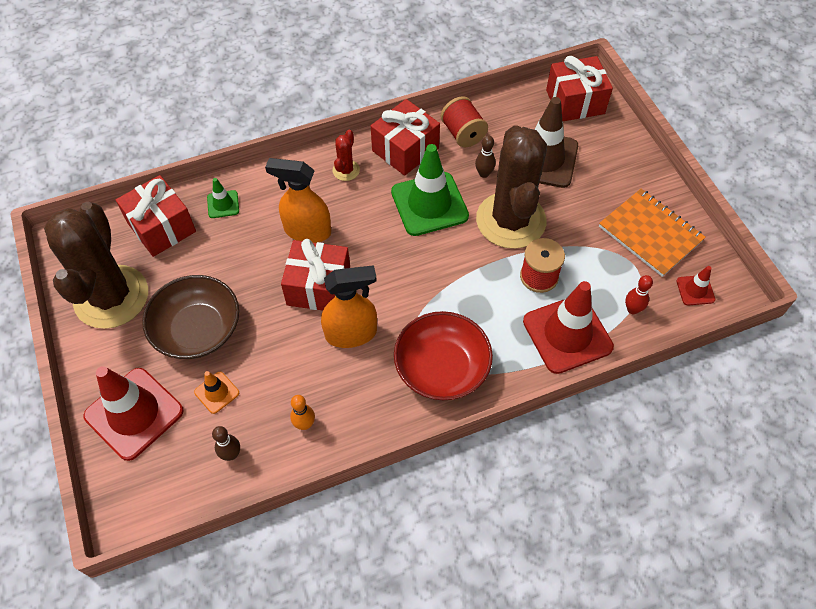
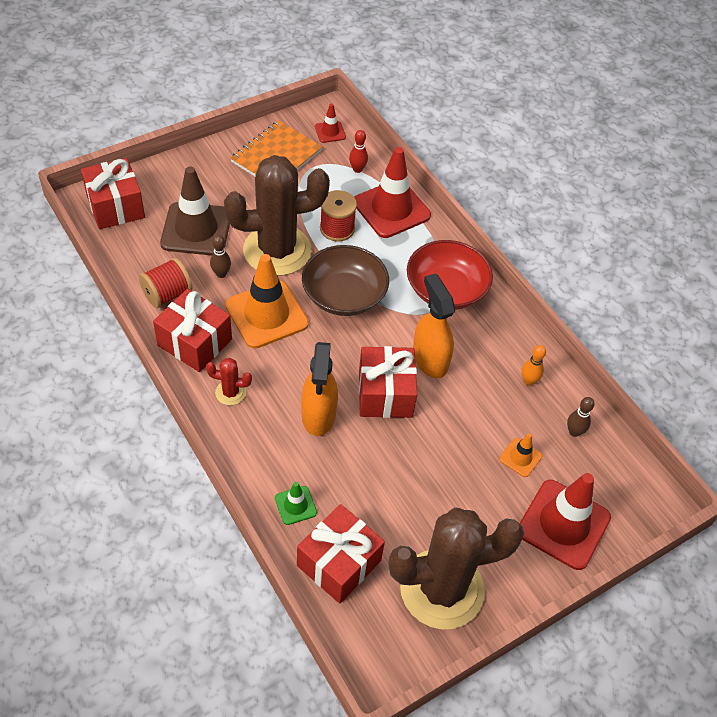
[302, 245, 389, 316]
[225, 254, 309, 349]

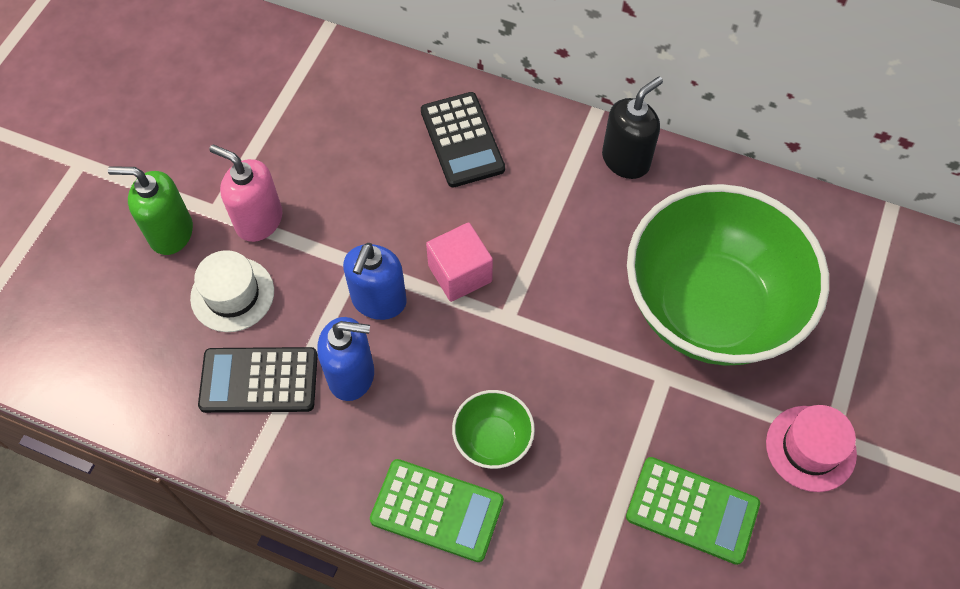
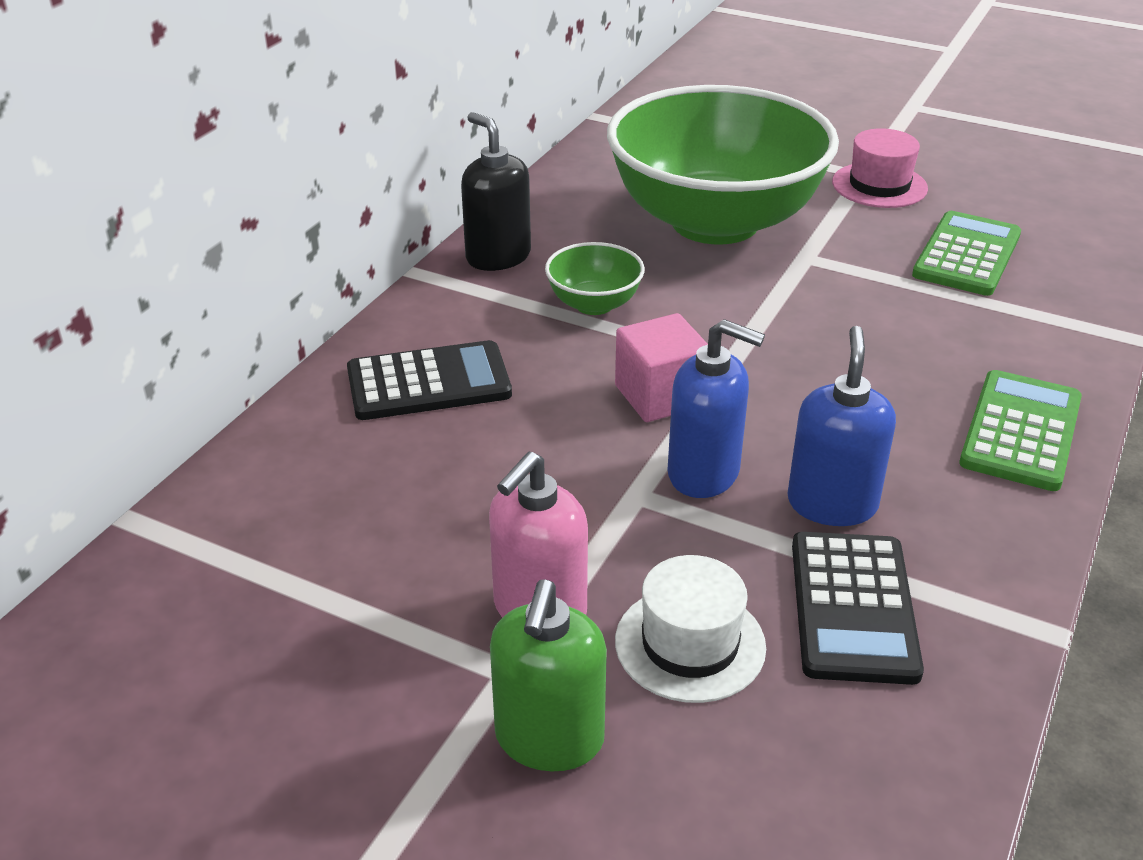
[545, 242, 645, 315]

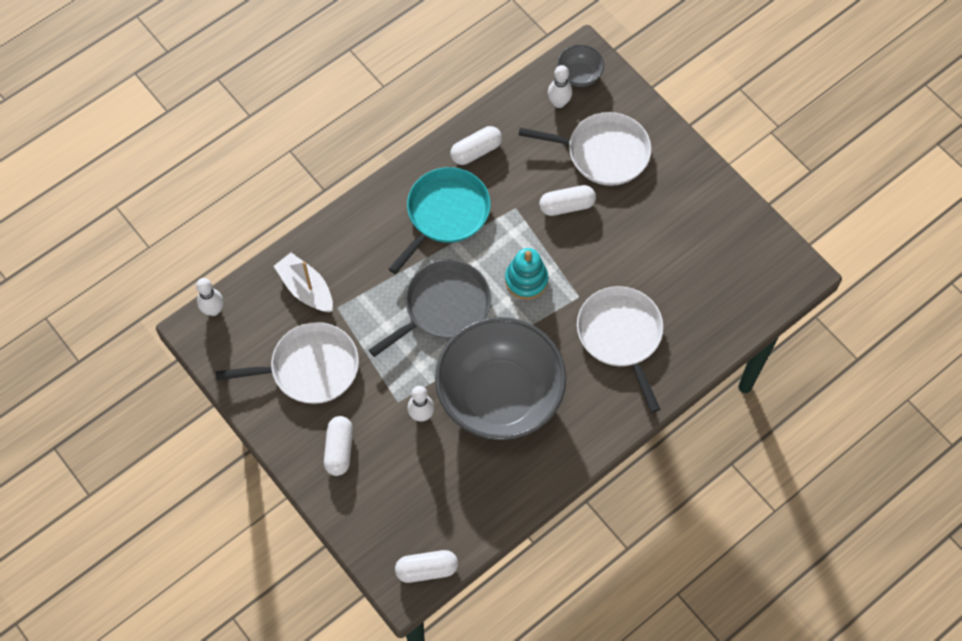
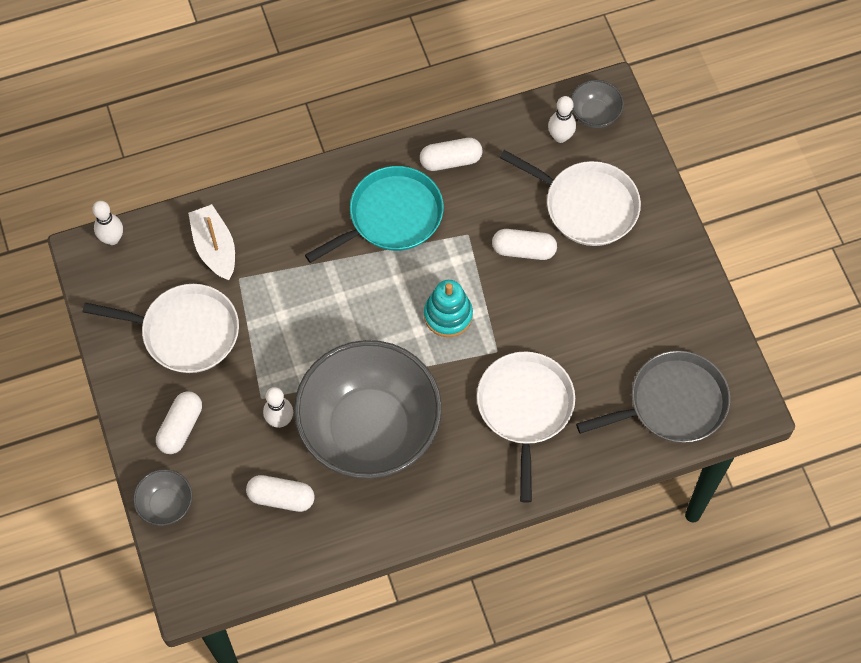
[576, 351, 730, 443]
[246, 475, 315, 512]
[133, 469, 192, 526]

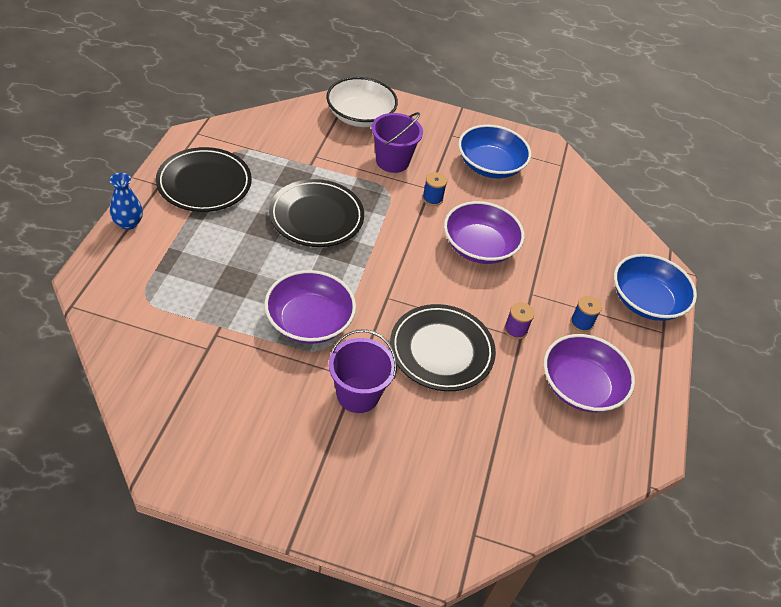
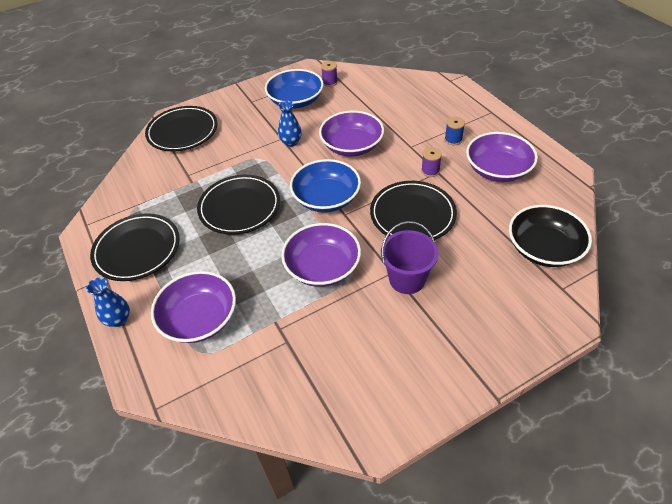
[145, 106, 217, 151]
[371, 112, 423, 173] (first image)
[278, 101, 302, 147]
[290, 159, 361, 212]
[151, 271, 236, 343]
[321, 61, 338, 87]
[509, 205, 592, 267]

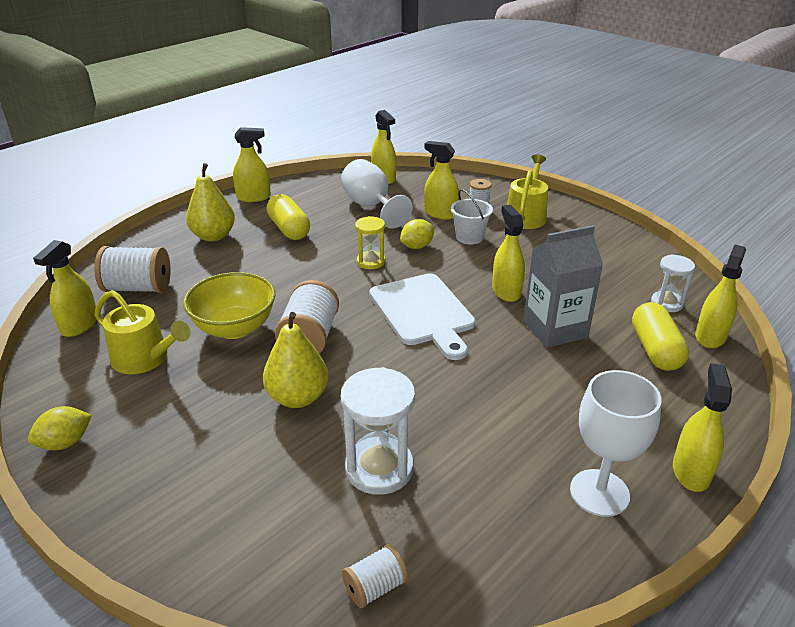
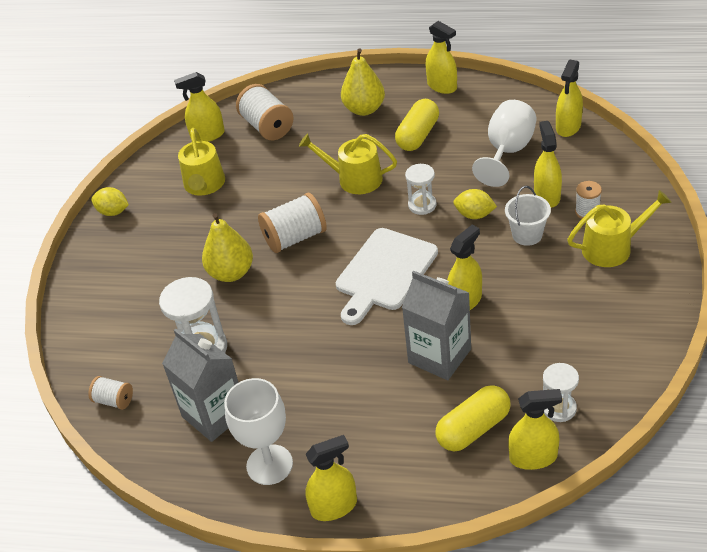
[183, 272, 275, 339] (first image)
[405, 164, 437, 215]
[162, 329, 239, 442]
[299, 133, 397, 194]

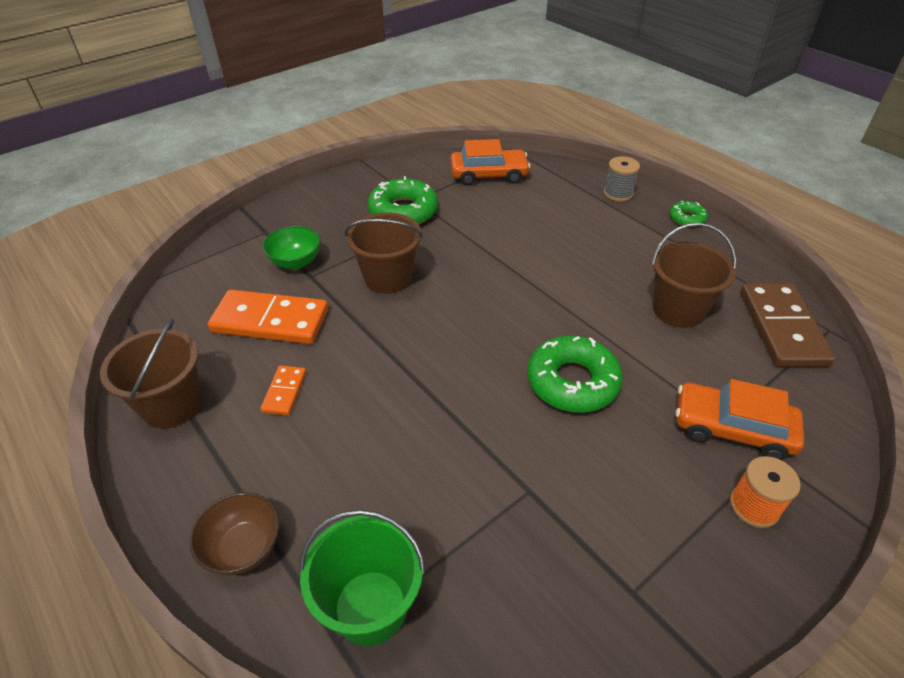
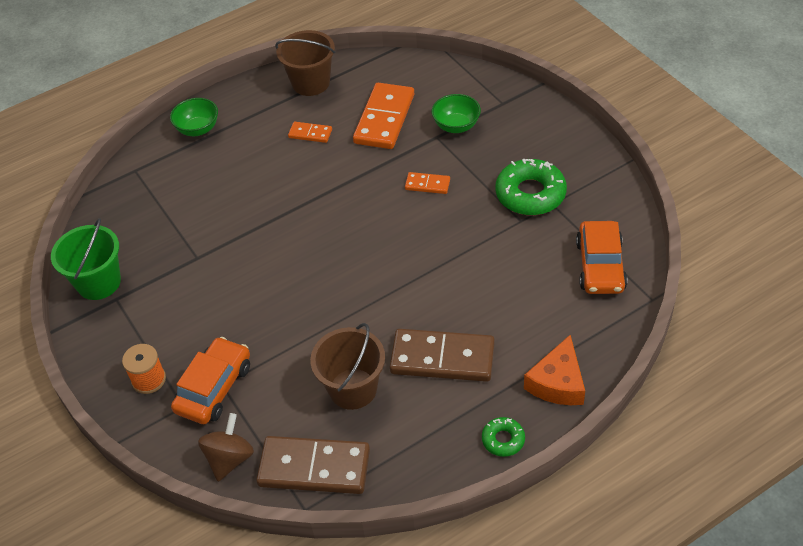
[170, 98, 218, 136]
[51, 218, 121, 300]
[405, 172, 450, 194]
[527, 336, 623, 413] (first image)
[524, 335, 585, 405]
[198, 413, 254, 482]
[390, 329, 495, 382]

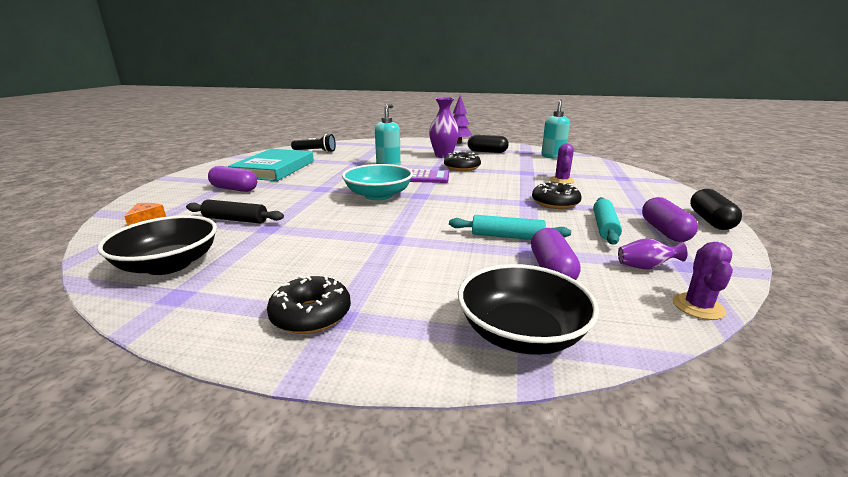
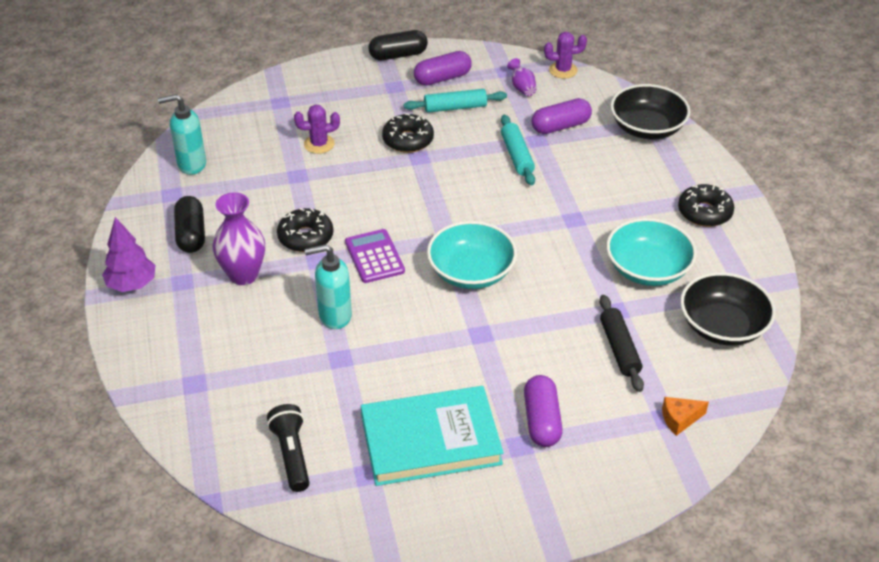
[606, 218, 697, 286]

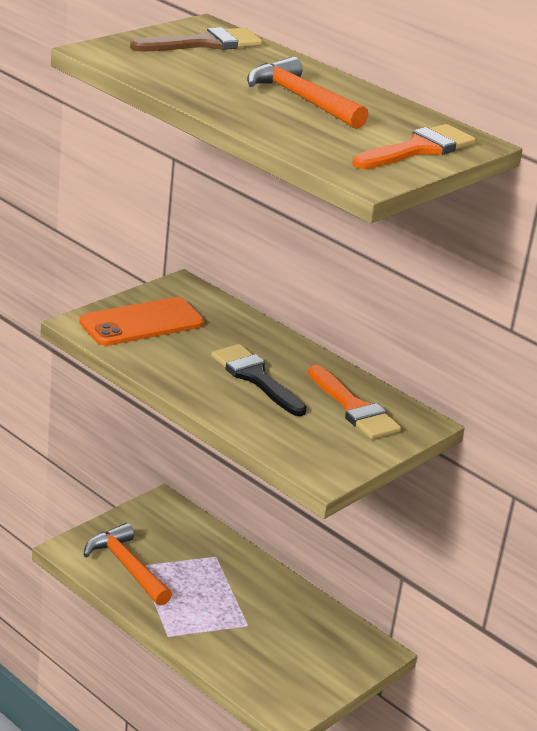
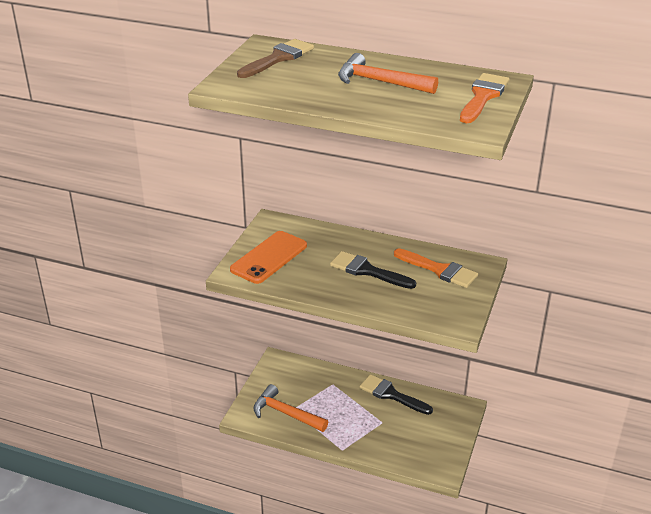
[359, 374, 433, 415]

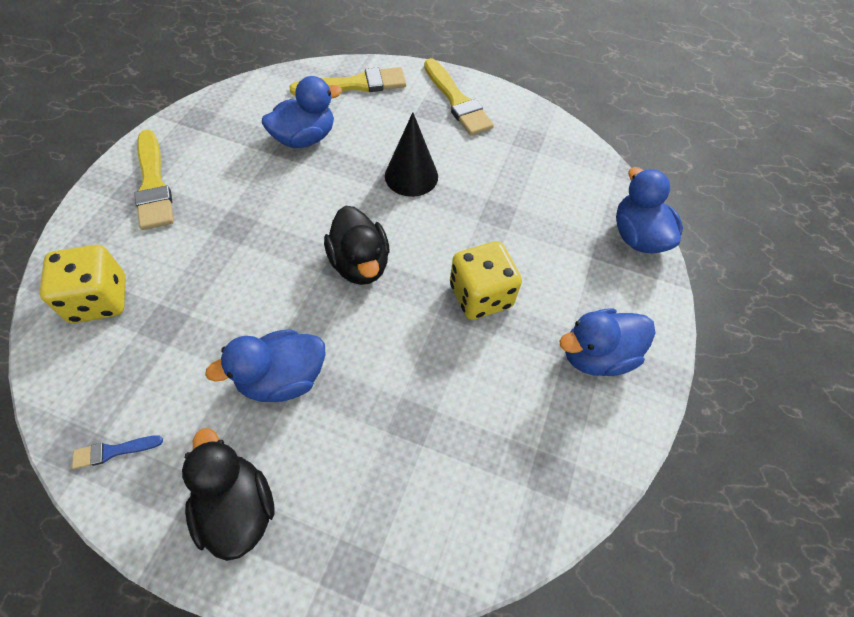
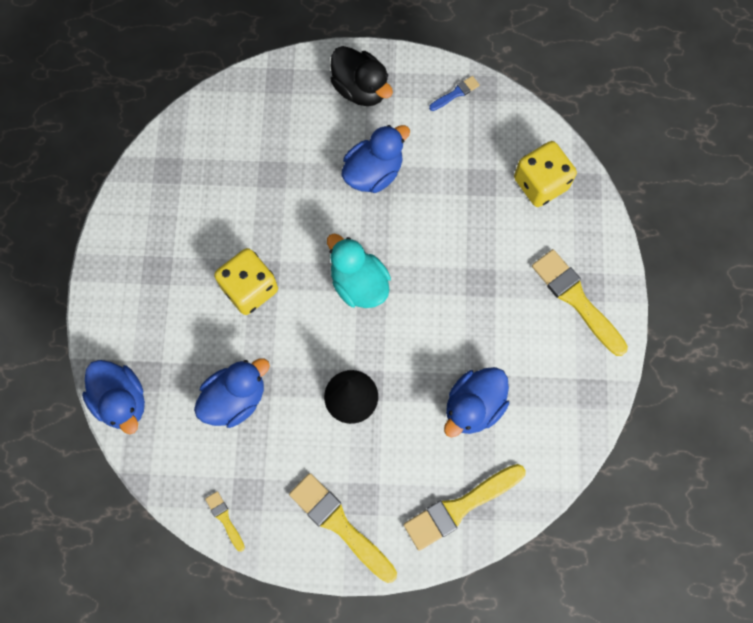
[327, 234, 391, 308]
[194, 359, 270, 428]
[205, 491, 245, 552]

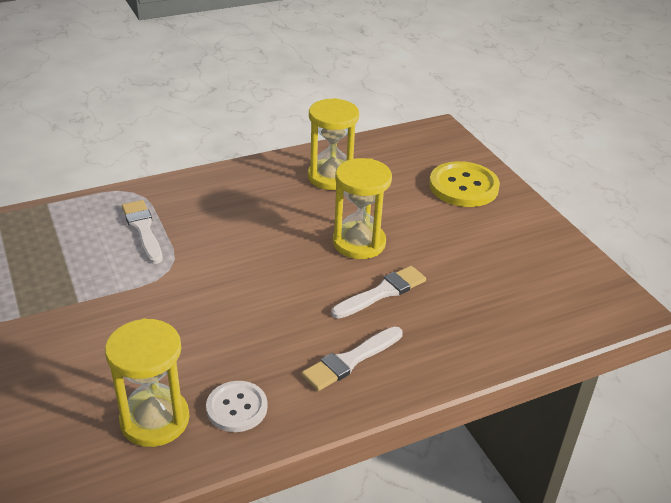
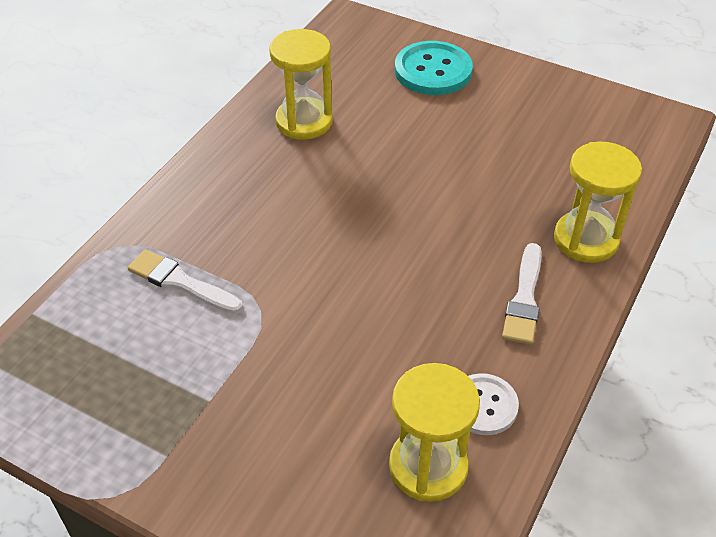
[331, 266, 426, 319] (first image)
[554, 142, 642, 263]
[395, 41, 473, 95]

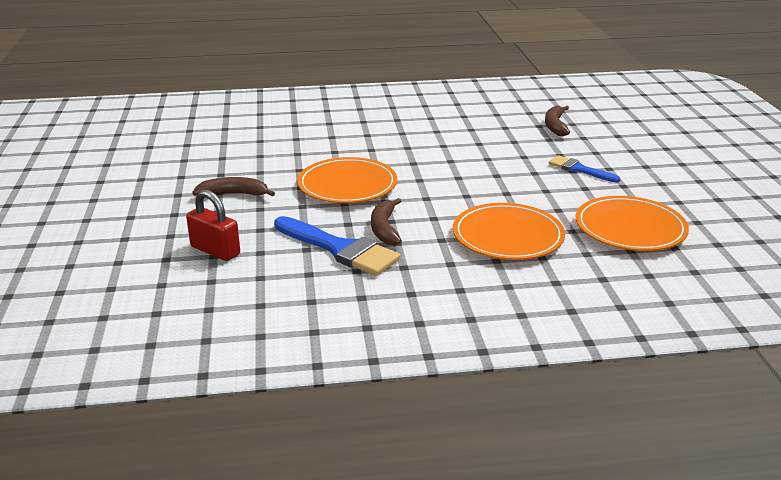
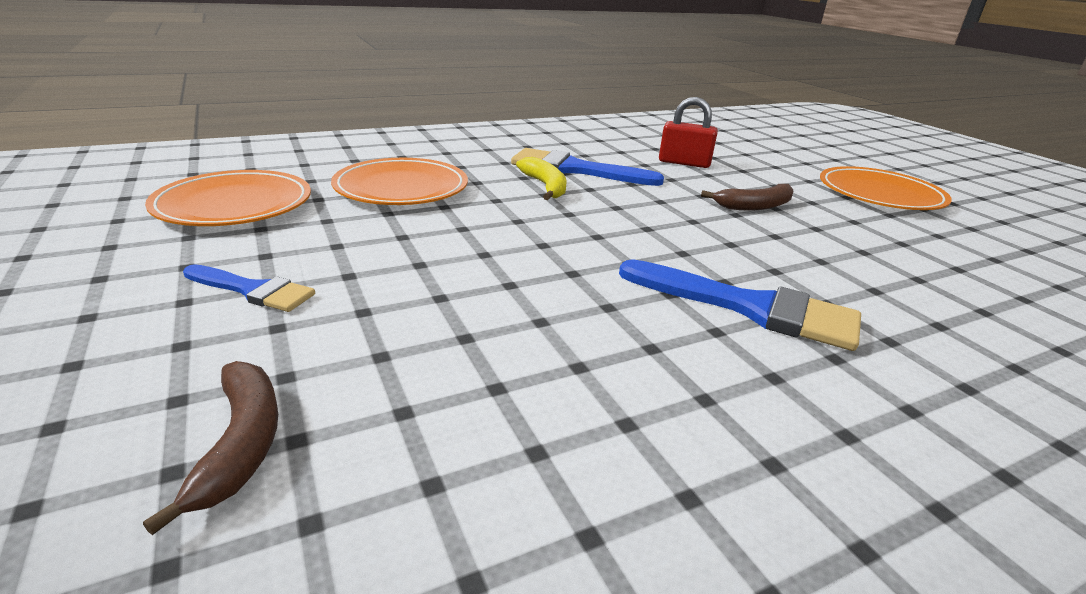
[820, 166, 952, 210]
[516, 157, 567, 200]
[619, 259, 861, 351]

